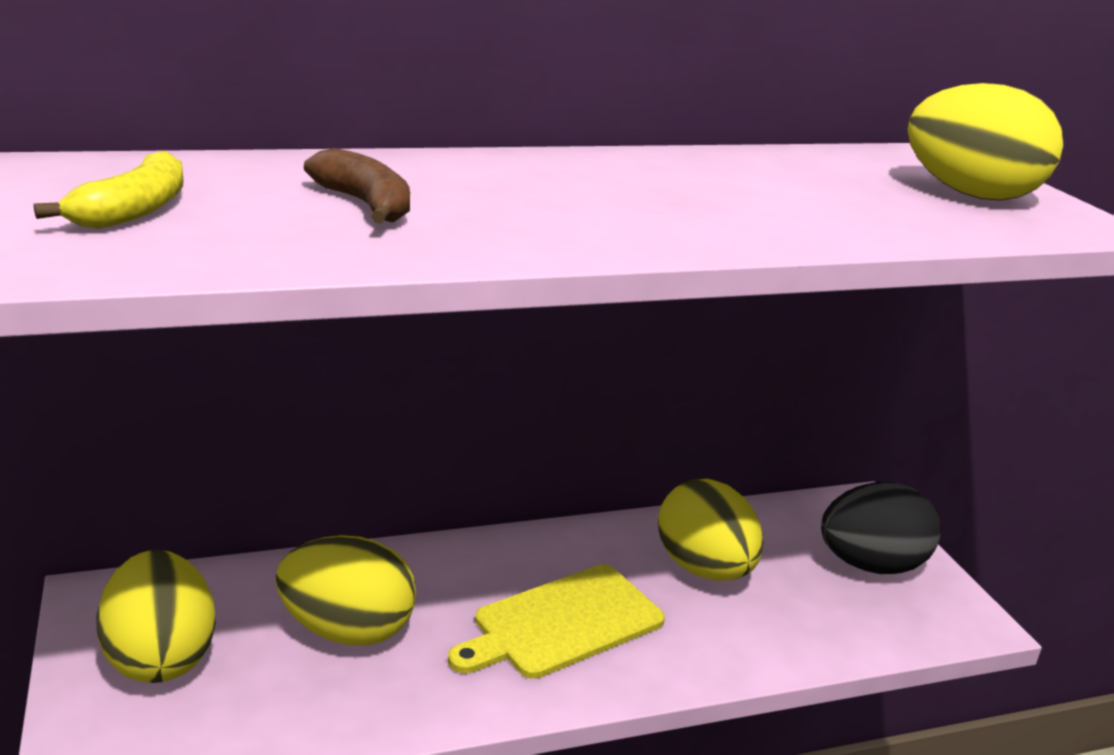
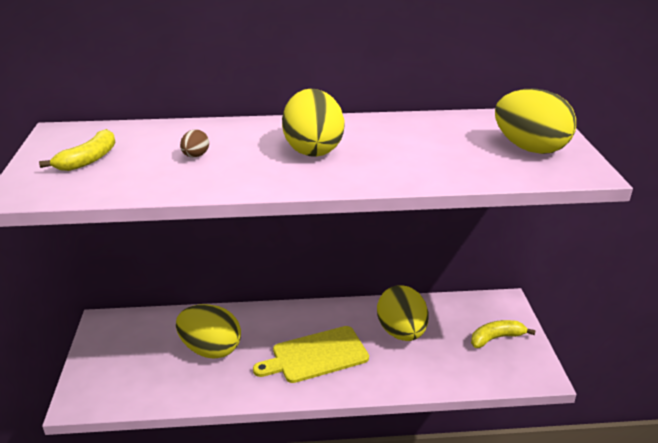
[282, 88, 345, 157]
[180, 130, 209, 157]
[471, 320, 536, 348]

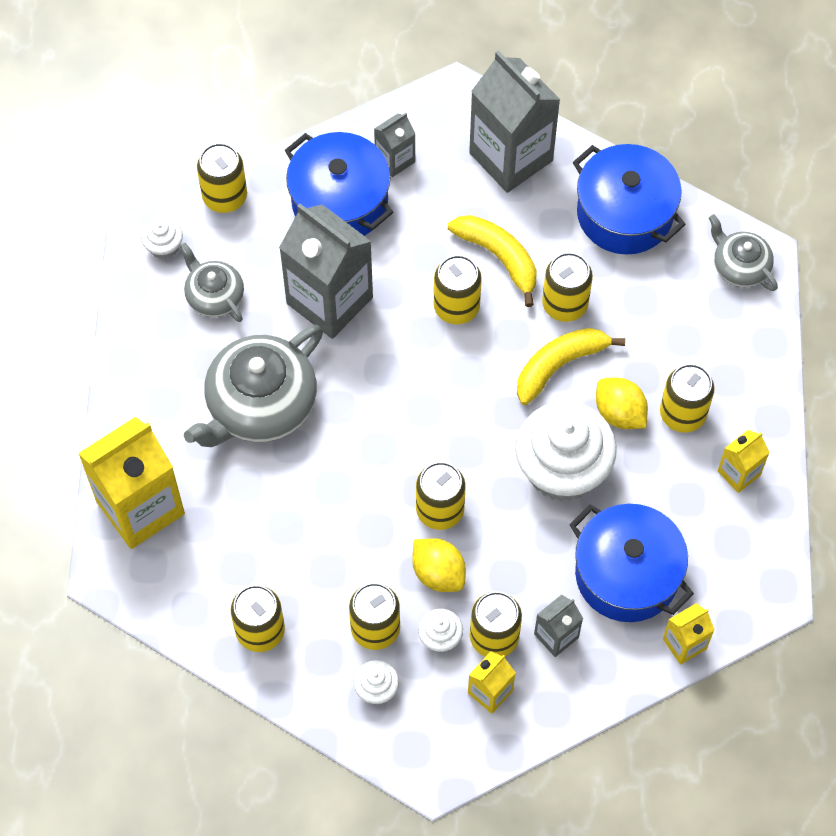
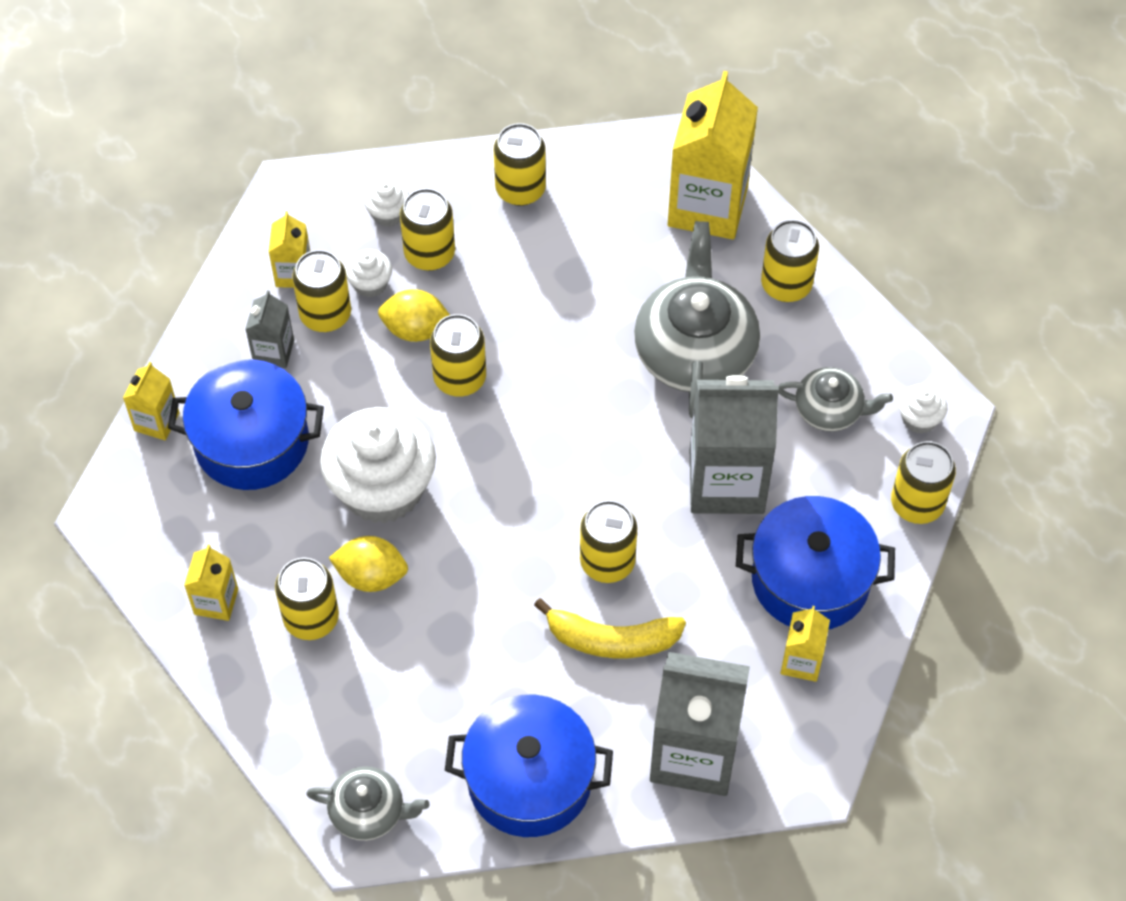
[781, 606, 830, 682]
[517, 328, 625, 405] (first image)
[761, 220, 819, 302]

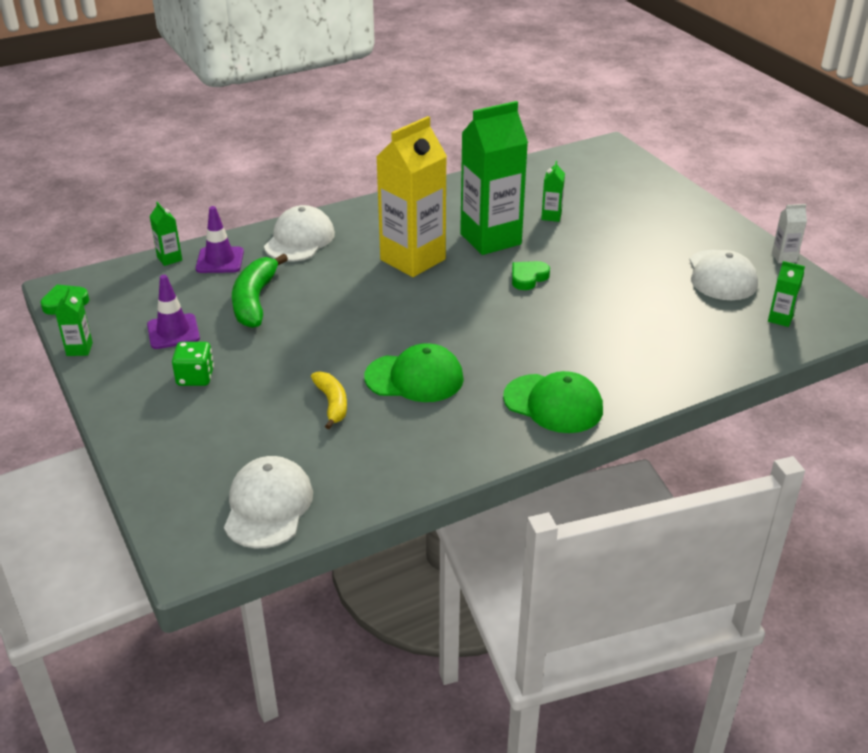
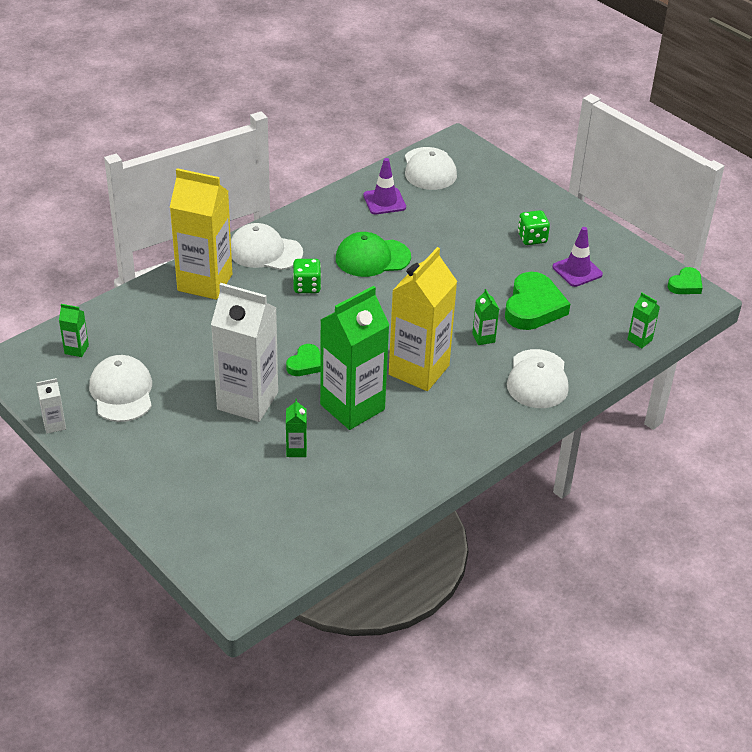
[472, 289, 499, 345]
[363, 158, 406, 214]
[505, 272, 570, 330]
[311, 371, 347, 429] (first image)
[231, 223, 303, 270]
[170, 168, 232, 300]
[211, 283, 278, 422]
[293, 259, 321, 293]

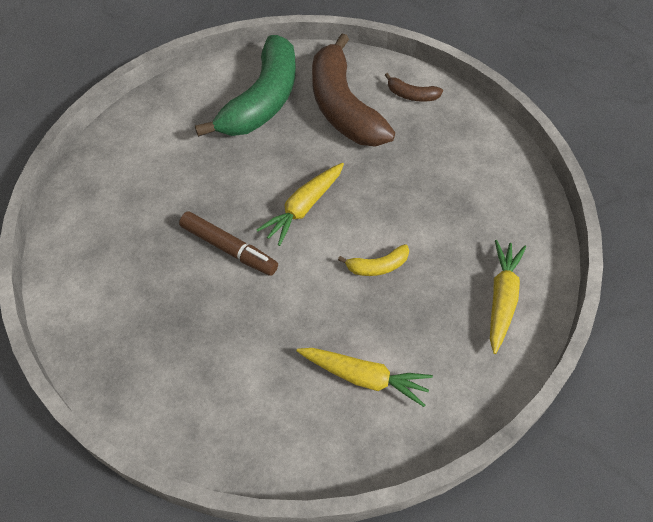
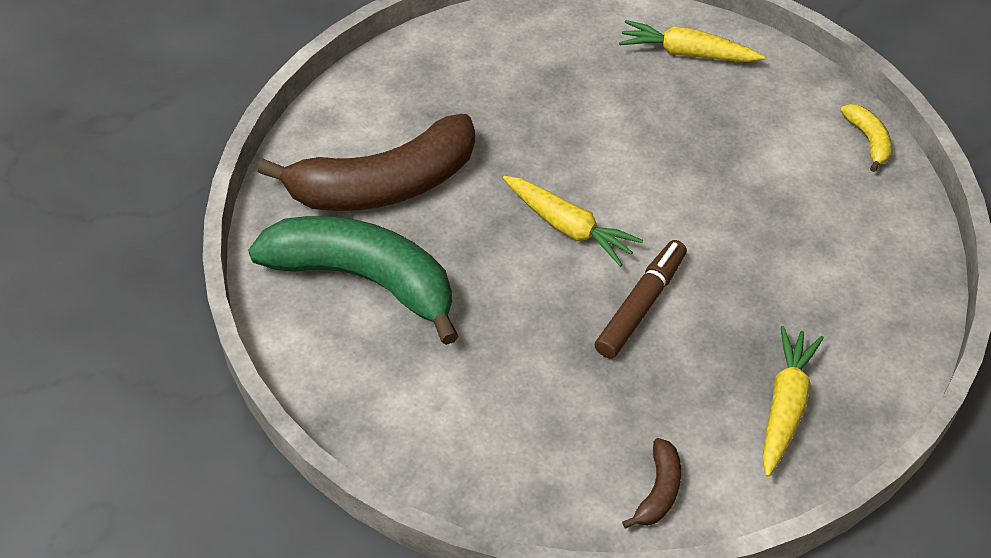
[762, 326, 824, 477]
[841, 104, 892, 172]
[622, 438, 681, 528]

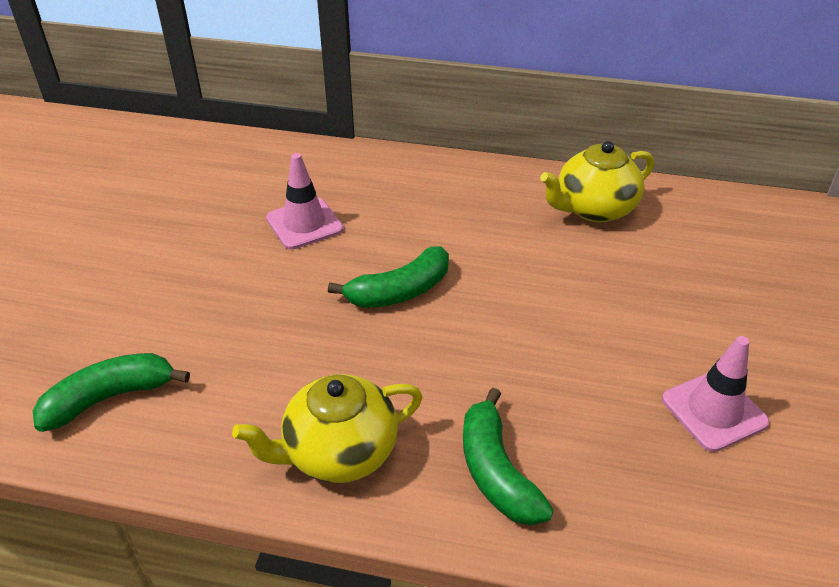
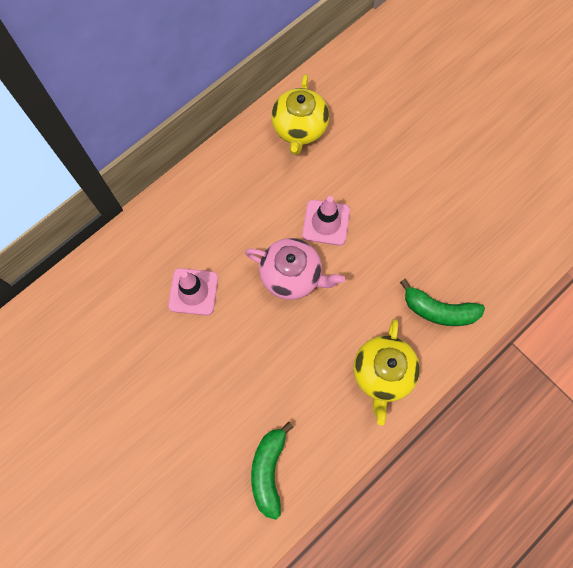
[245, 238, 345, 300]
[302, 196, 350, 246]

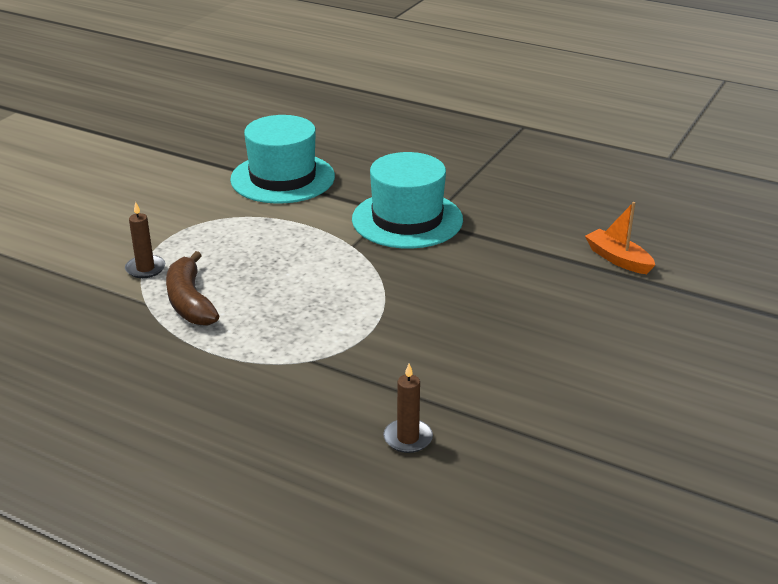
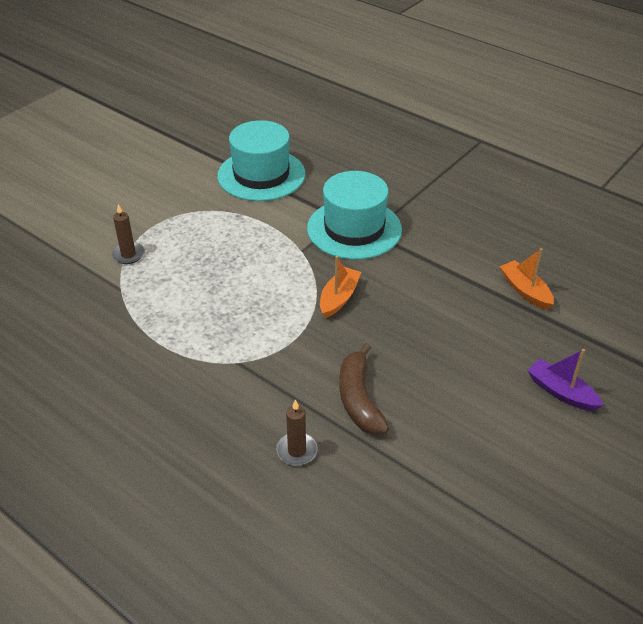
[339, 343, 389, 435]
[320, 256, 361, 318]
[527, 349, 603, 411]

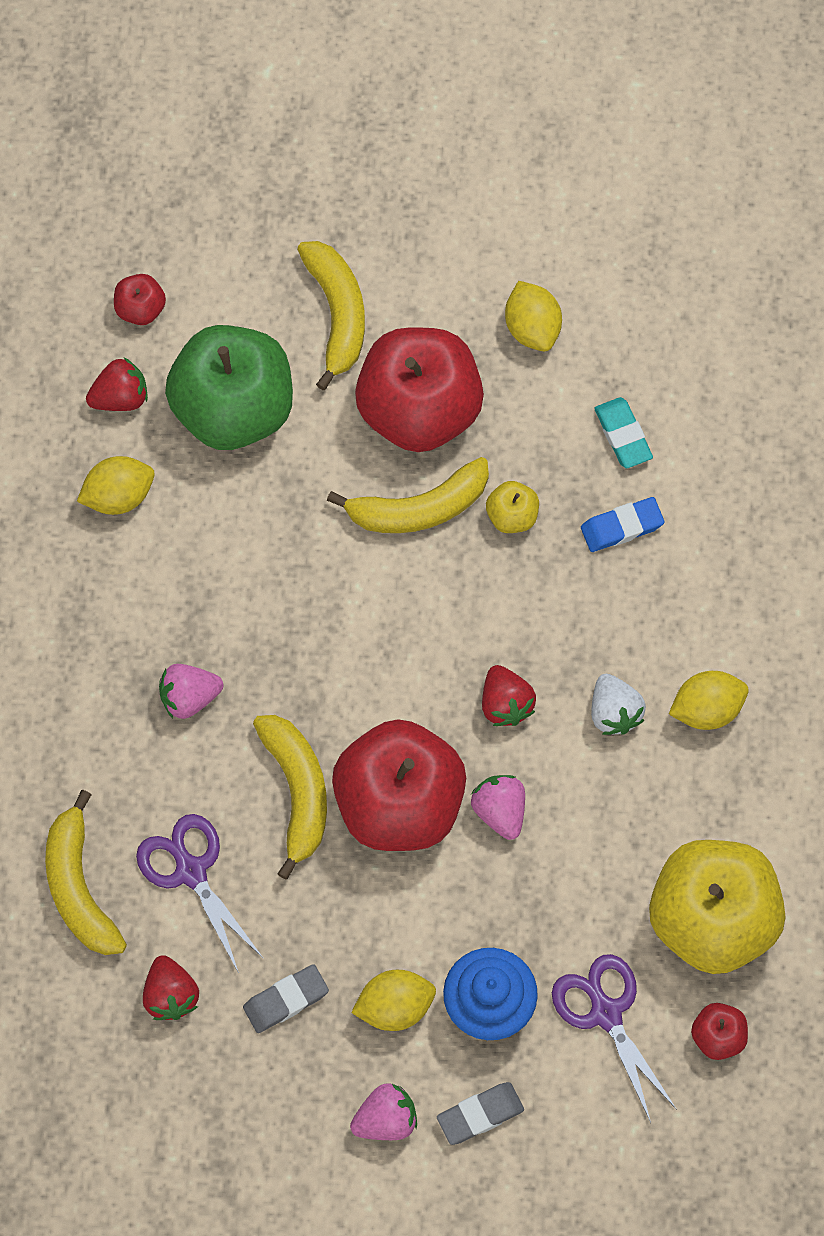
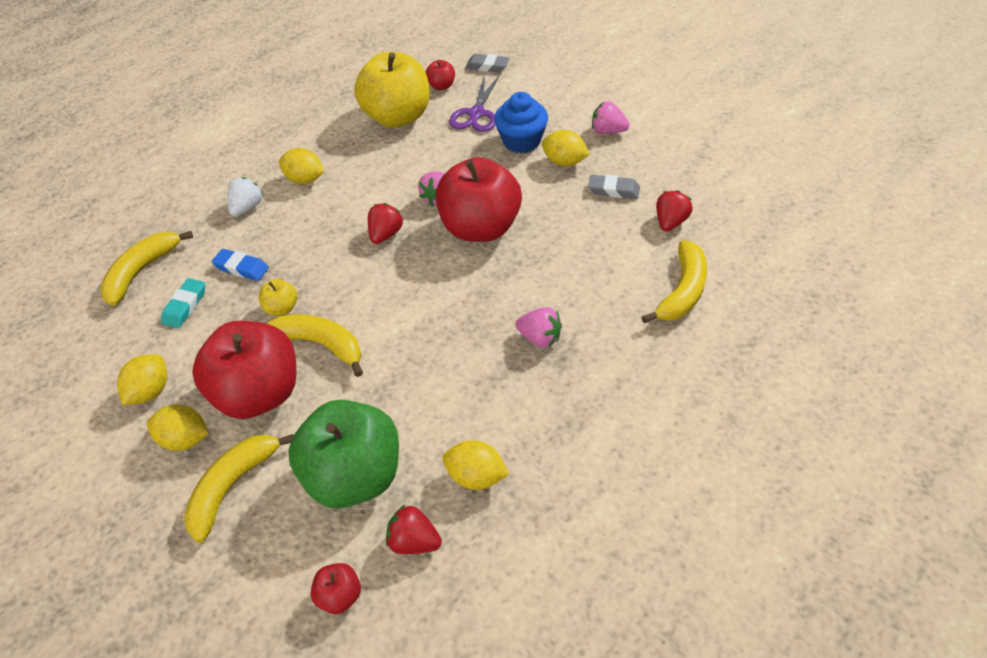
[136, 814, 264, 973] (first image)
[100, 231, 193, 306]
[465, 54, 510, 72]
[227, 177, 263, 216]
[147, 405, 209, 451]

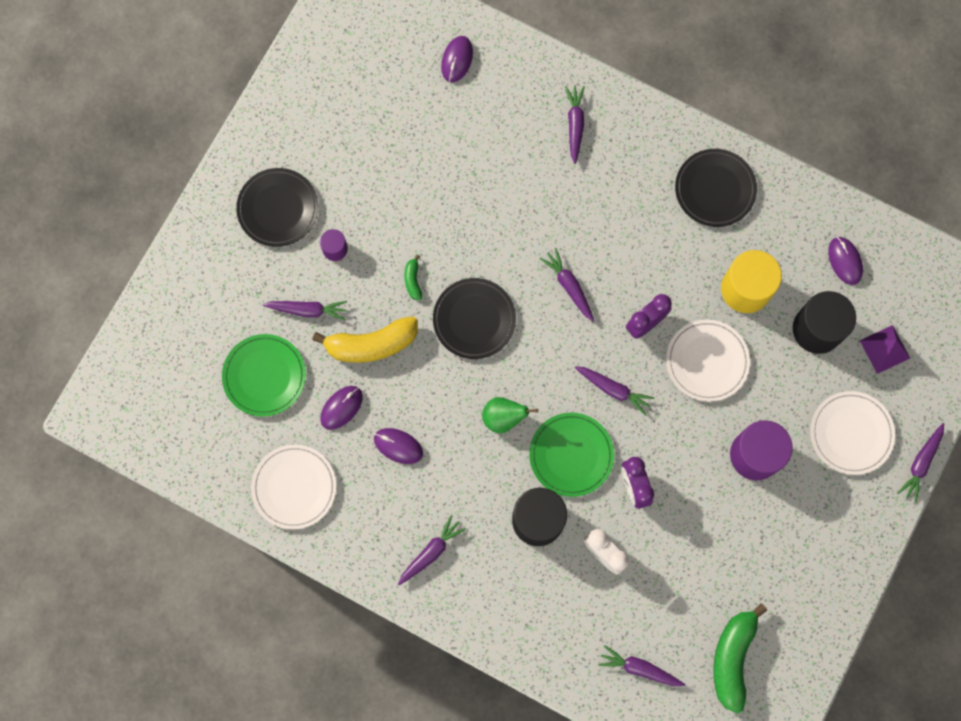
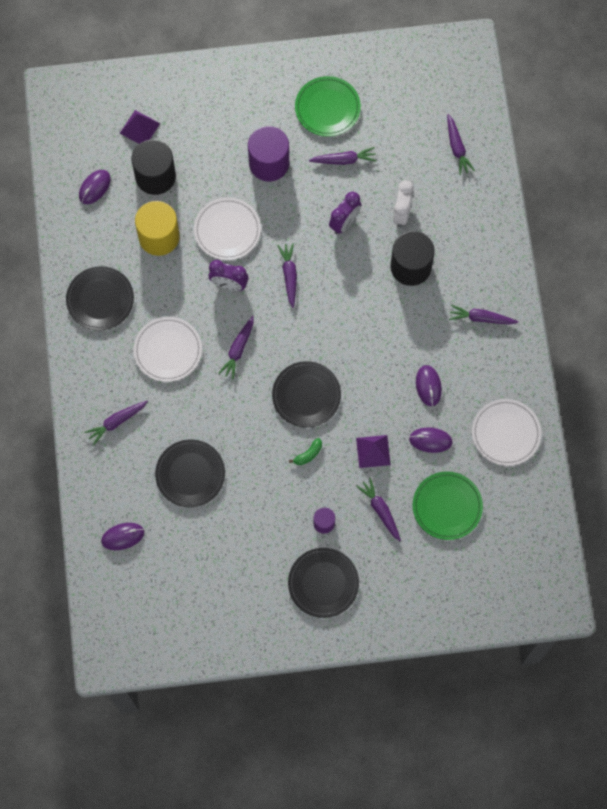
[356, 435, 391, 468]
[482, 397, 538, 433] (first image)
[295, 76, 361, 137]
[713, 603, 767, 714] (first image)
[133, 317, 202, 382]
[309, 147, 377, 165]
[155, 440, 225, 507]

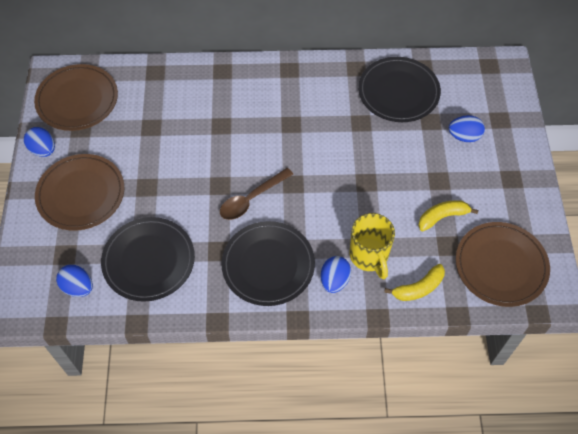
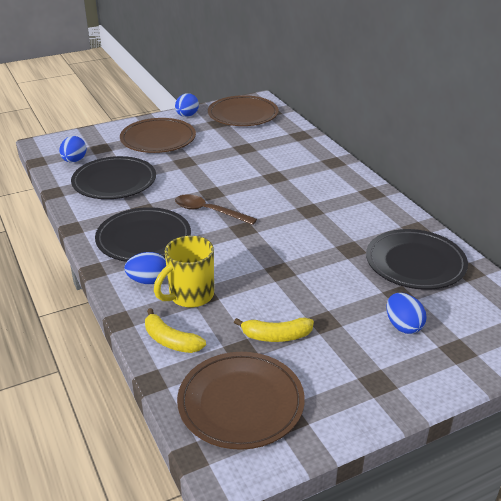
[234, 318, 314, 342]

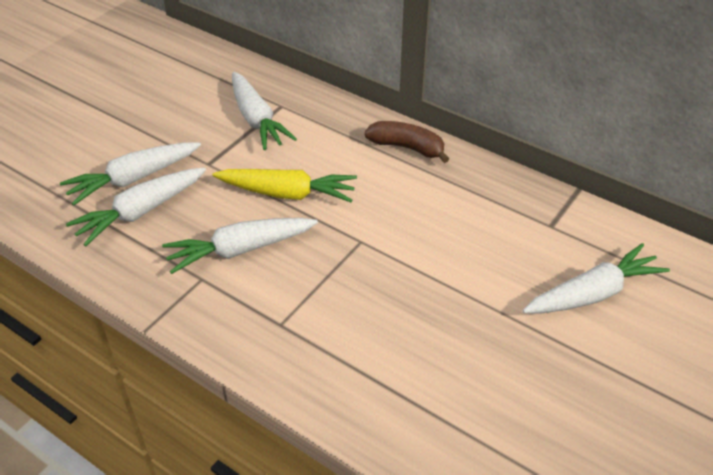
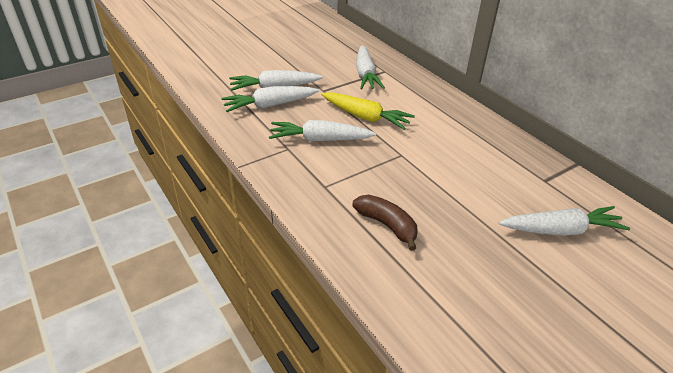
[352, 195, 418, 251]

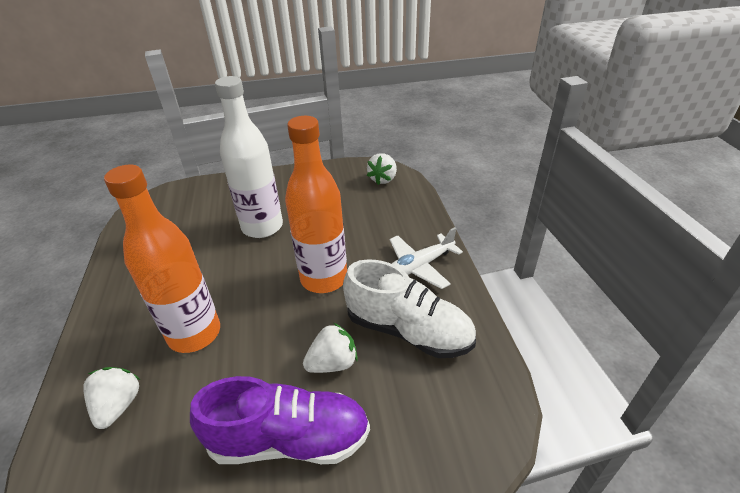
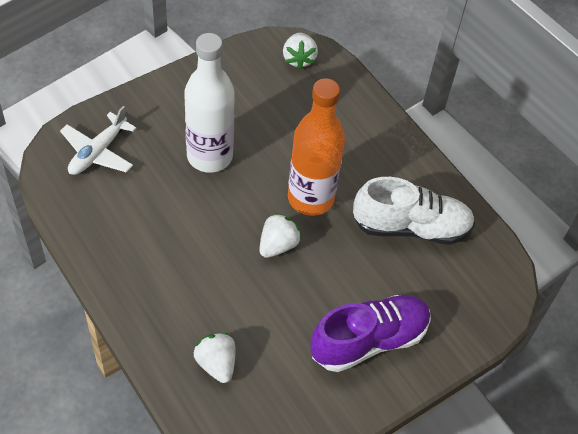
[104, 165, 220, 353] (first image)
[259, 213, 301, 258]
[60, 106, 136, 175]

